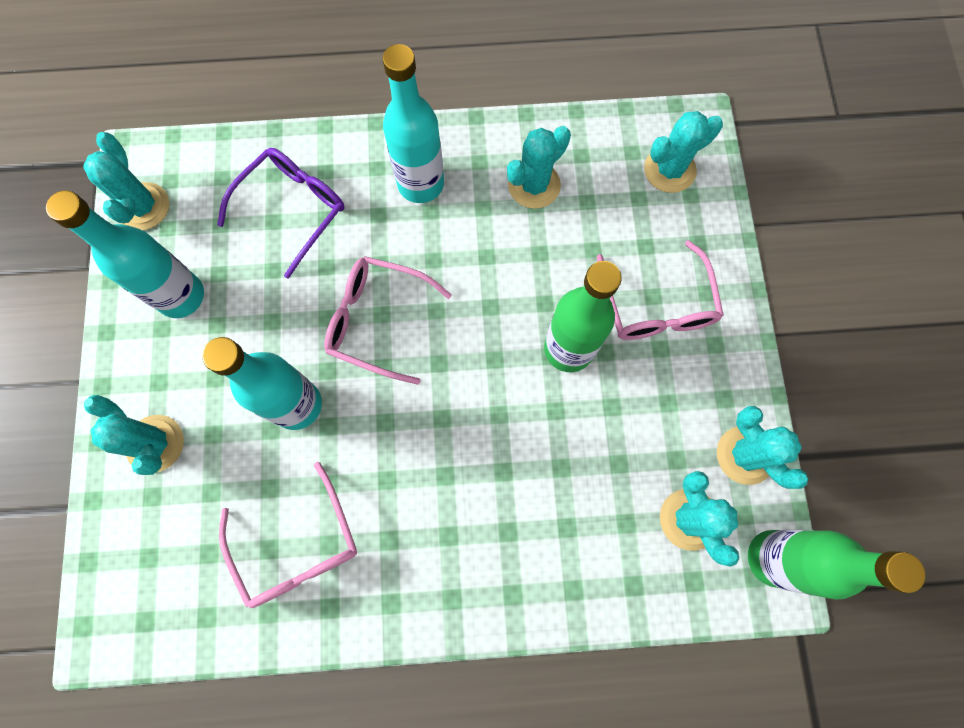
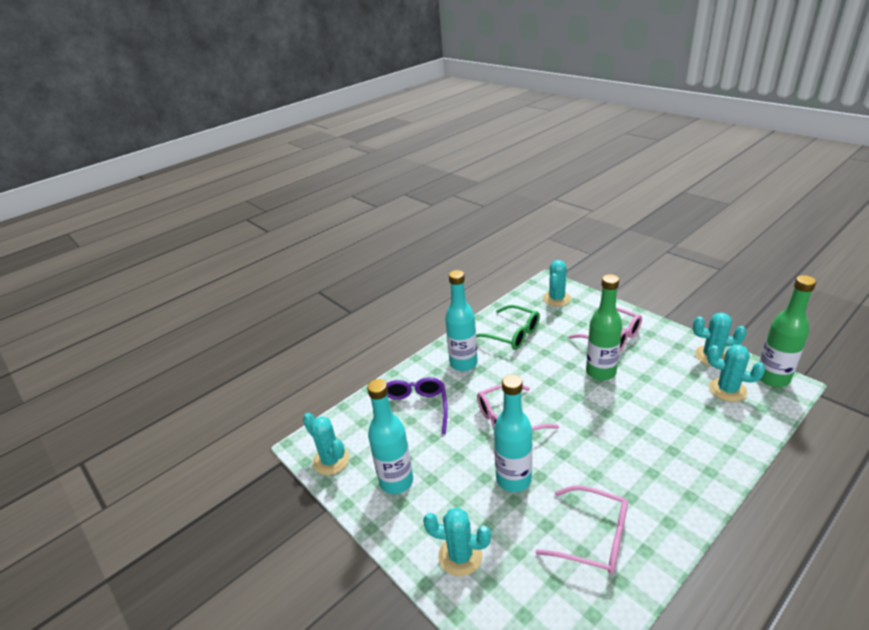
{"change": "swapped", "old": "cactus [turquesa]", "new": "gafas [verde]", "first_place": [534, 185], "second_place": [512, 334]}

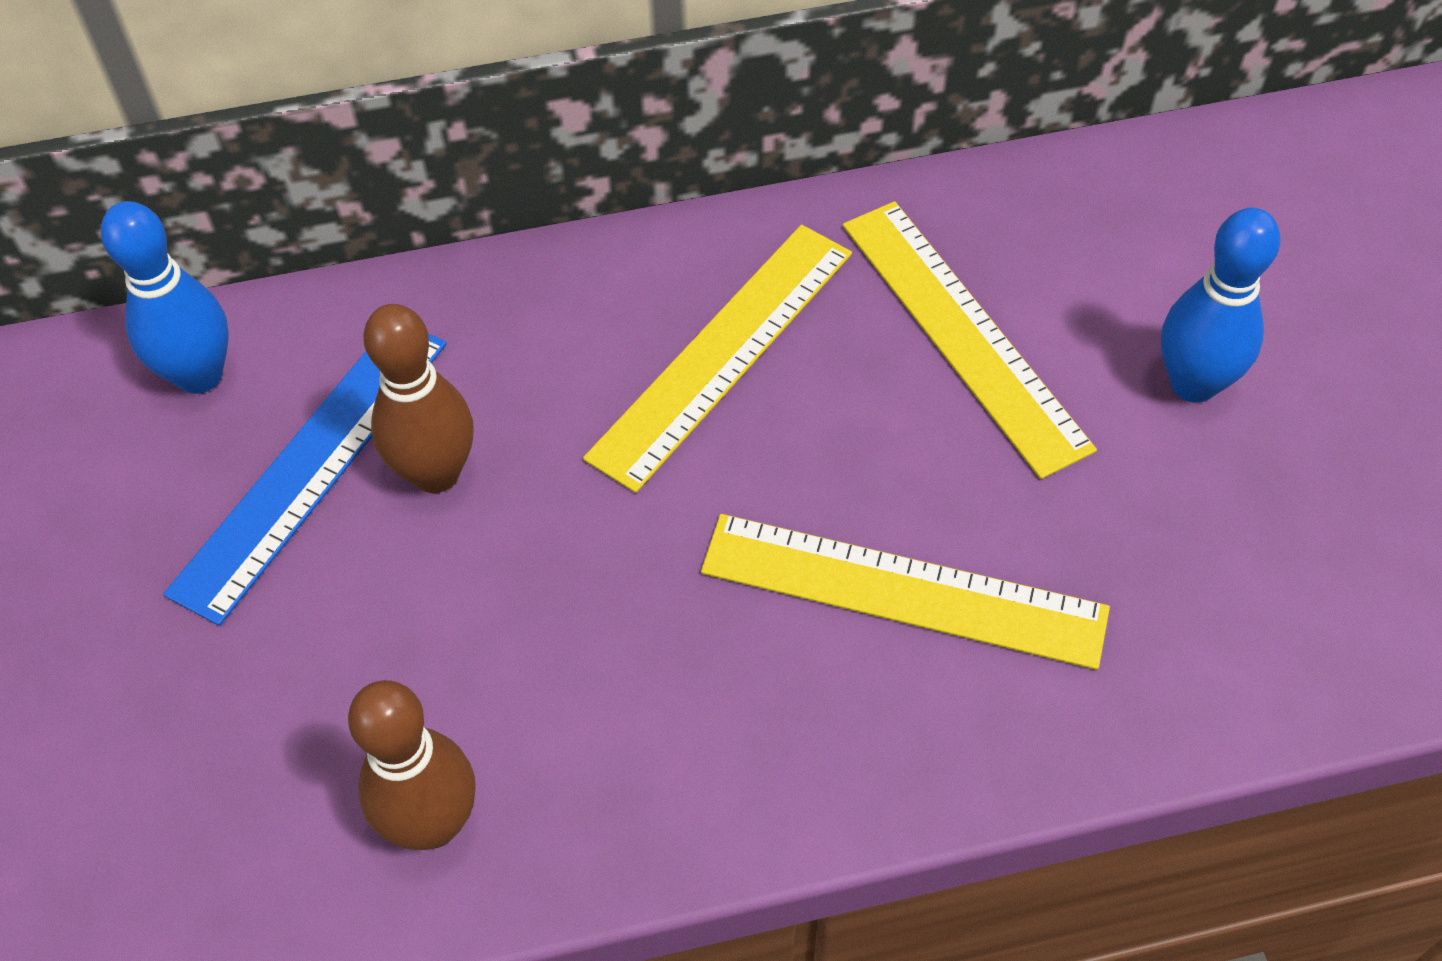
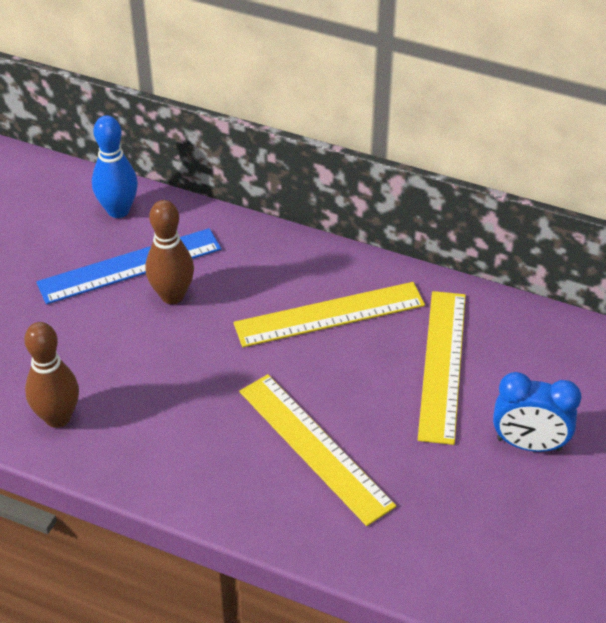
{"change": "swapped", "old": "bolo [azul]", "new": "despertador [azul]", "first_place": [1193, 384], "second_place": [529, 444]}

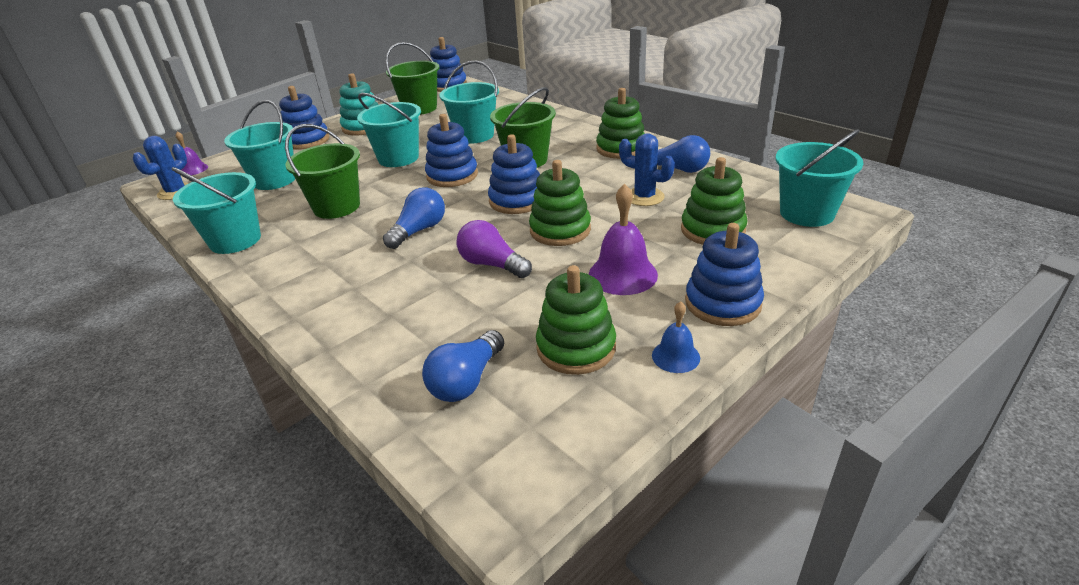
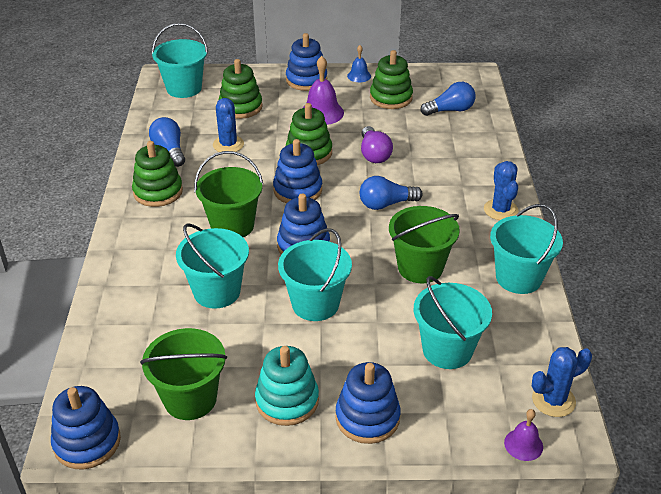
{"change": "new", "new": "cactus [azul]", "second_place": [500, 210]}

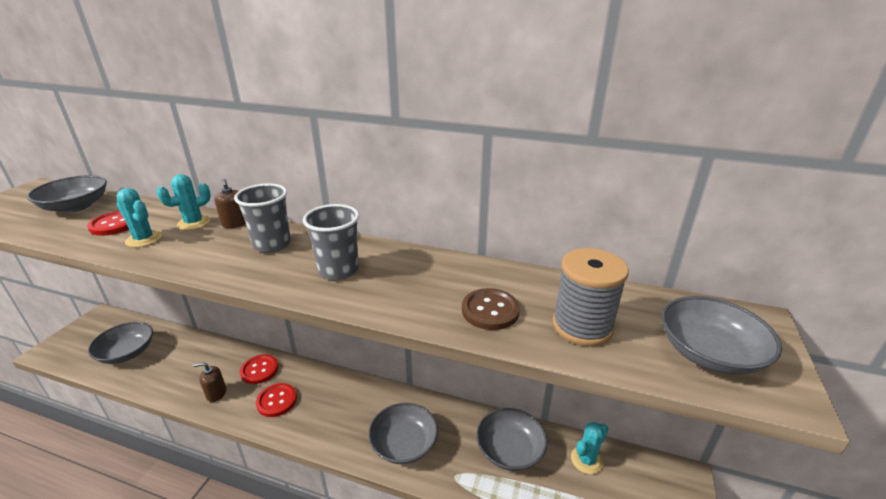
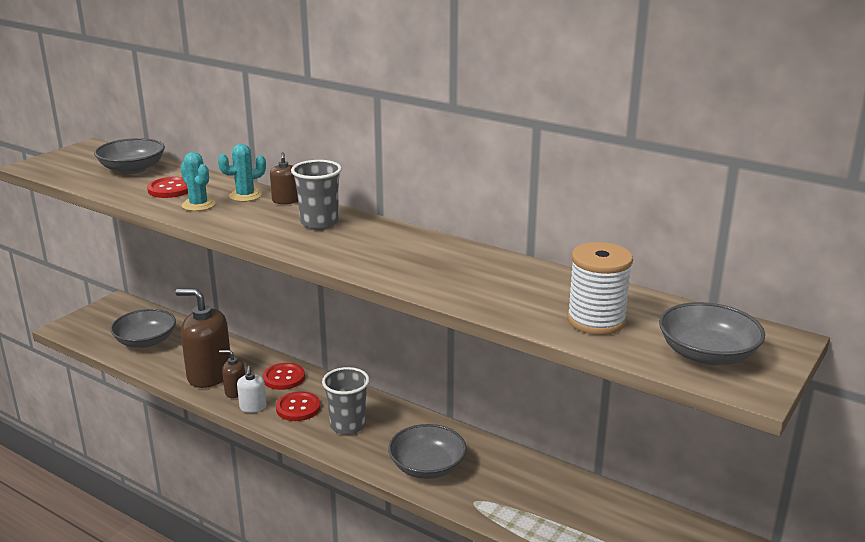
{"change": "shifted", "old": "vaso [gris]", "first_place": [338, 270], "second_place": [348, 425]}
{"change": "gone", "old": "botón [marrón]", "first_place": [490, 310]}
{"change": "gone", "old": "cuenco [gris]", "first_place": [510, 450]}
{"change": "repainted", "old": "carrete [gris]", "new": "carrete [blanco]", "first_place": [582, 326], "second_place": [596, 320]}
{"change": "gone", "old": "cactus [turquesa]", "first_place": [586, 460]}
{"change": "new", "new": "dispensador de jabón [marrón]", "second_place": [209, 375]}
{"change": "new", "new": "dispensador de jabón [blanco]", "second_place": [253, 407]}

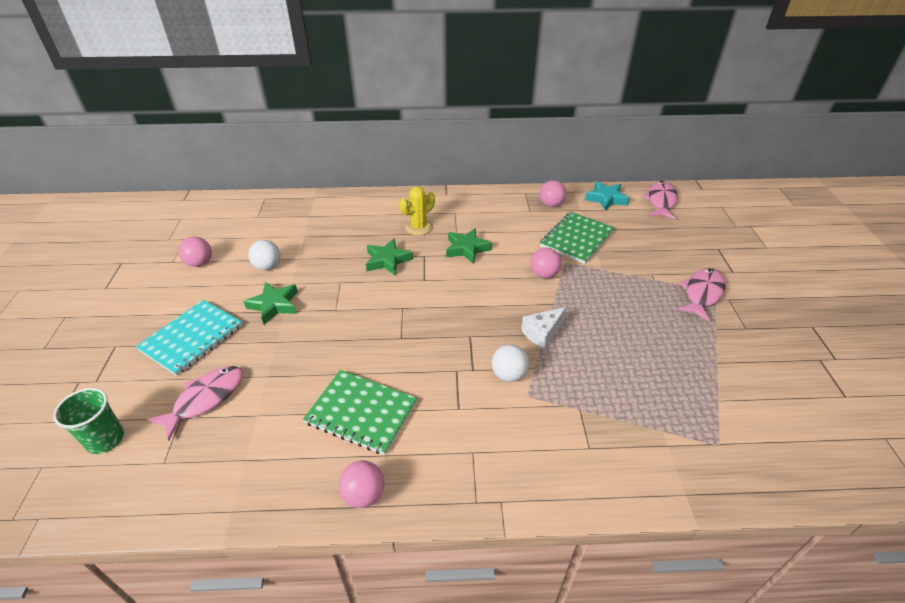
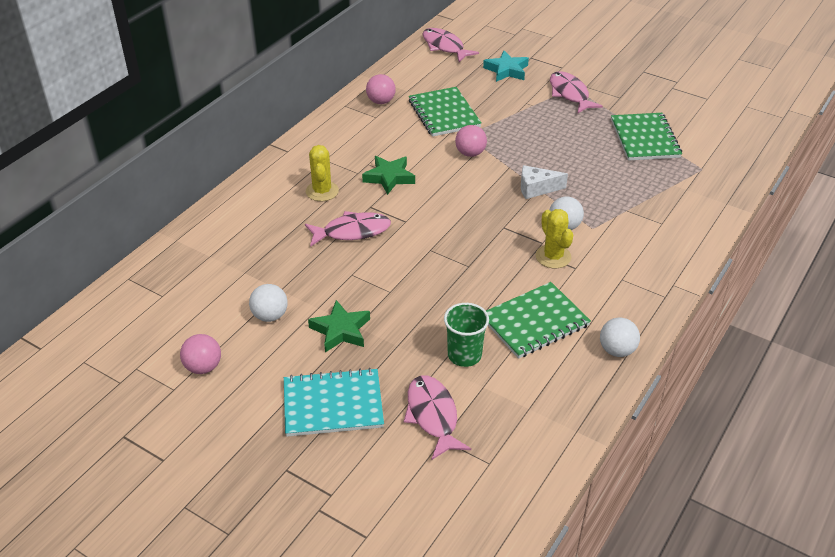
{"change": "shifted", "old": "vaso [verde]", "first_place": [105, 439], "second_place": [464, 355]}
{"change": "rotated", "old": "cuaderno [turquesa]", "first_place": [192, 338], "second_place": [333, 404], "degrees": -75}
{"change": "repainted", "old": "pelota [rosa]", "new": "pelota [blanco]", "first_place": [364, 495], "second_place": [617, 350]}
{"change": "swapped", "old": "estrella [verde]", "new": "pez [rosa]", "first_place": [387, 260], "second_place": [352, 232]}
{"change": "rotated", "old": "queso [blanco]", "first_place": [542, 333], "second_place": [536, 188], "degrees": 90}
{"change": "shifted", "old": "estrella [turquesa]", "first_place": [606, 199], "second_place": [506, 70]}
{"change": "new", "new": "cactus [amarillo]", "second_place": [553, 257]}
{"change": "new", "new": "cuaderno [verde]", "second_place": [644, 138]}

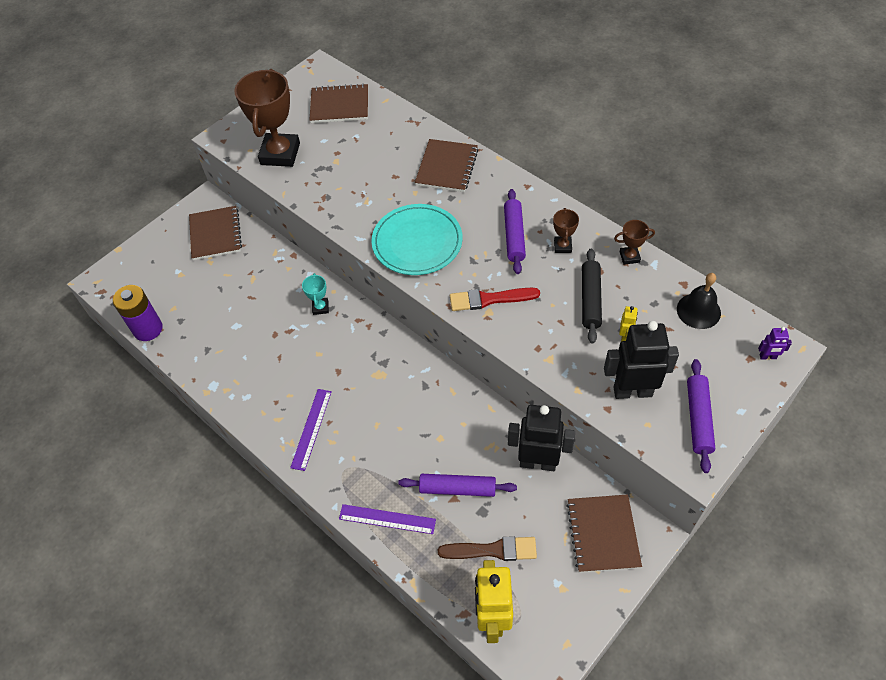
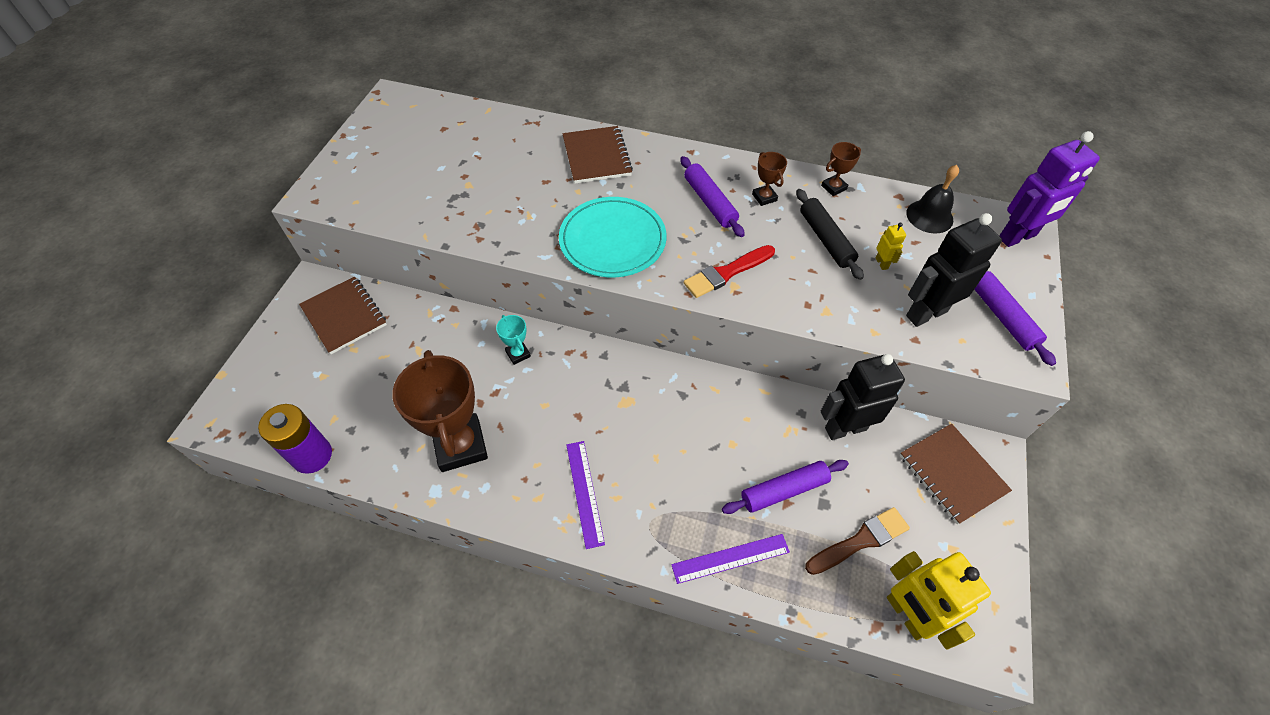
{"change": "shifted", "old": "trofeo [marrón]", "first_place": [280, 154], "second_place": [460, 445]}
{"change": "gone", "old": "cuaderno [marrón]", "first_place": [339, 105]}
{"change": "scaled", "old": "robot [morado]", "first_place": [768, 357], "second_place": [1017, 237], "factor": 2.3}

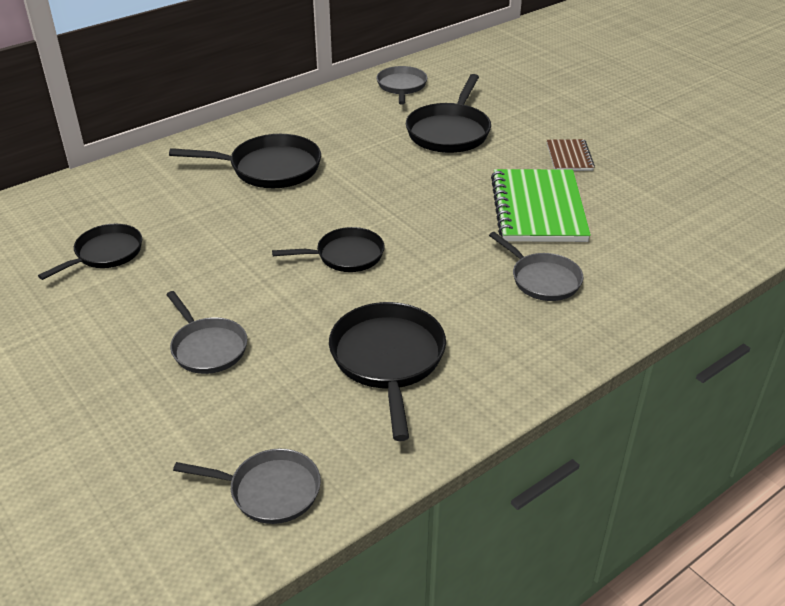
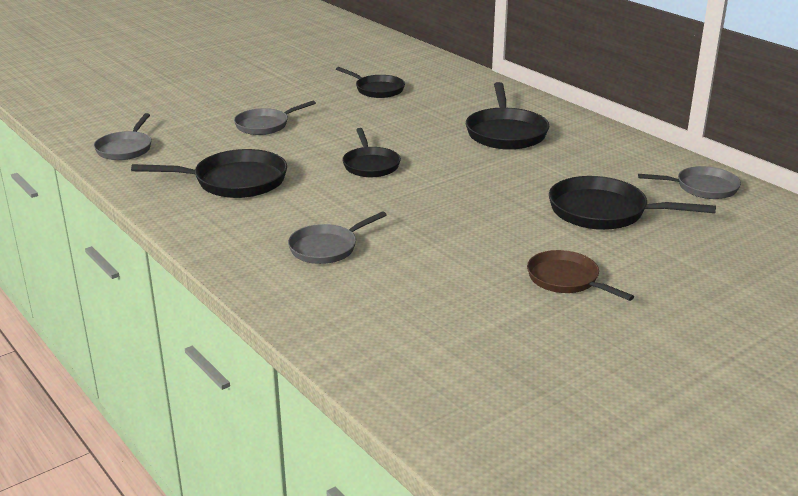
{"change": "gone", "old": "cuaderno [verde]", "first_place": [538, 209]}
{"change": "swapped", "old": "cuaderno [marrón]", "new": "sartén [marrón]", "first_place": [569, 157], "second_place": [566, 280]}

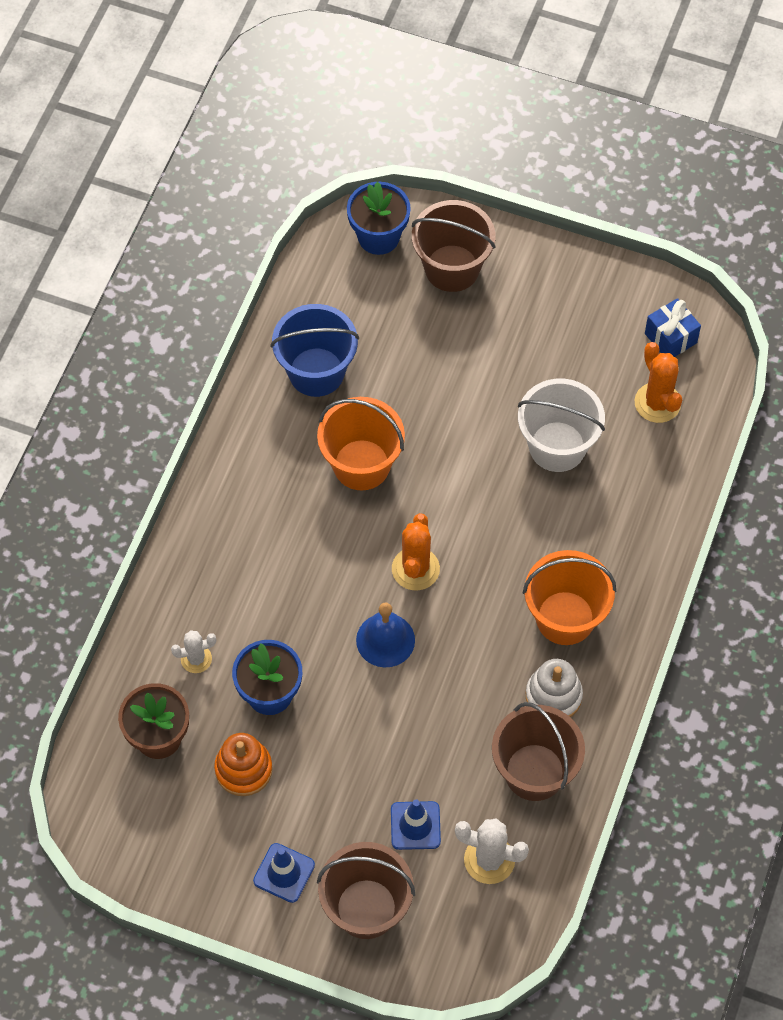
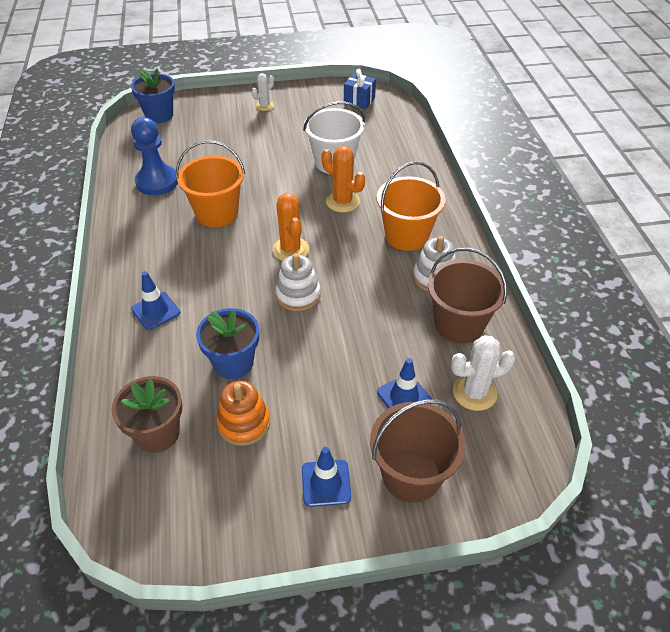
{"change": "shifted", "old": "cactus [blanco]", "first_place": [196, 659], "second_place": [264, 106]}
{"change": "swapped", "old": "balde [azul]", "new": "peón [azul]", "first_place": [316, 372], "second_place": [157, 182]}
{"change": "swapped", "old": "campana [azul]", "new": "juguete apilable [blanco]", "first_place": [385, 640], "second_place": [298, 295]}
{"change": "gone", "old": "balde [marrón]", "first_place": [452, 268]}
{"change": "shifted", "old": "cactus [naranja]", "first_place": [657, 403], "second_place": [342, 202]}
{"change": "new", "new": "cono de tráfico [azul]", "second_place": [156, 311]}

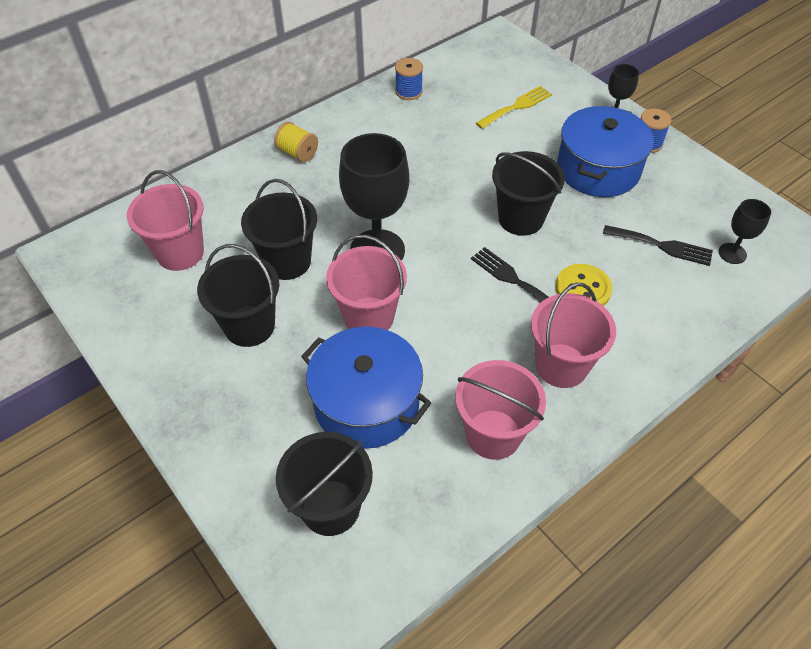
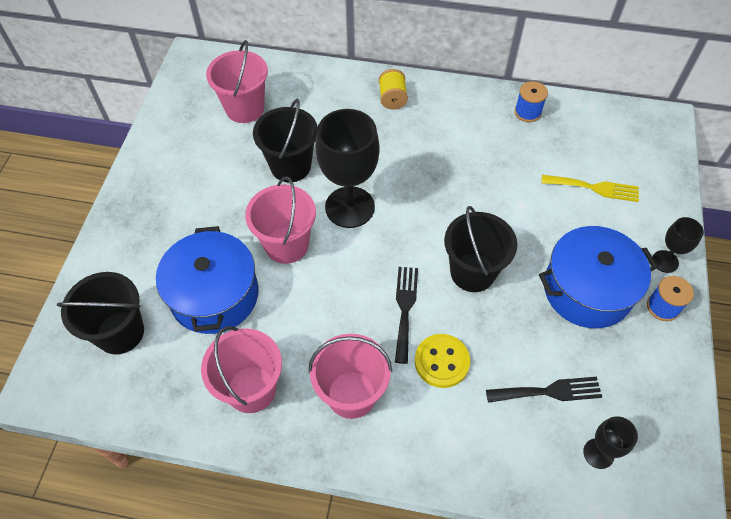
{"change": "gone", "old": "balde [negro]", "first_place": [249, 326]}
{"change": "rotated", "old": "tenedor [negro]", "first_place": [662, 246], "second_place": [549, 391], "degrees": -75}

